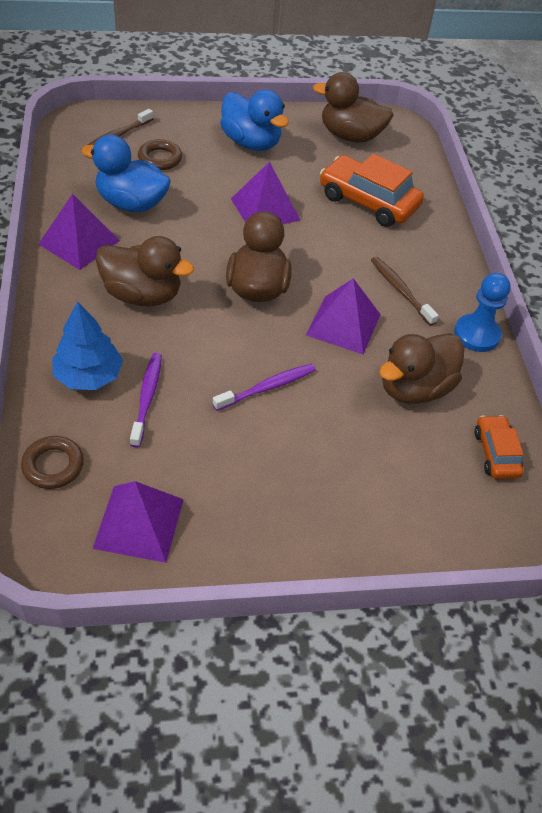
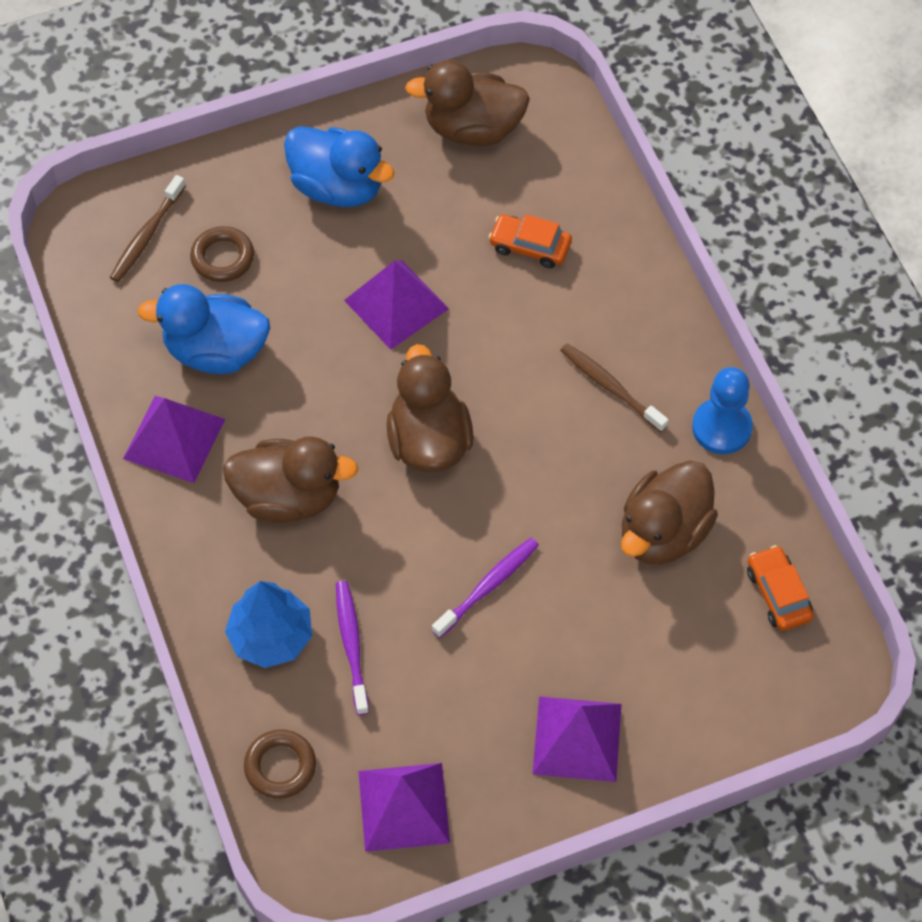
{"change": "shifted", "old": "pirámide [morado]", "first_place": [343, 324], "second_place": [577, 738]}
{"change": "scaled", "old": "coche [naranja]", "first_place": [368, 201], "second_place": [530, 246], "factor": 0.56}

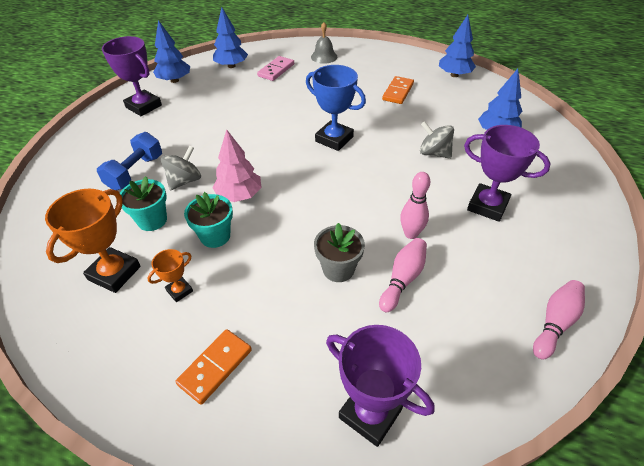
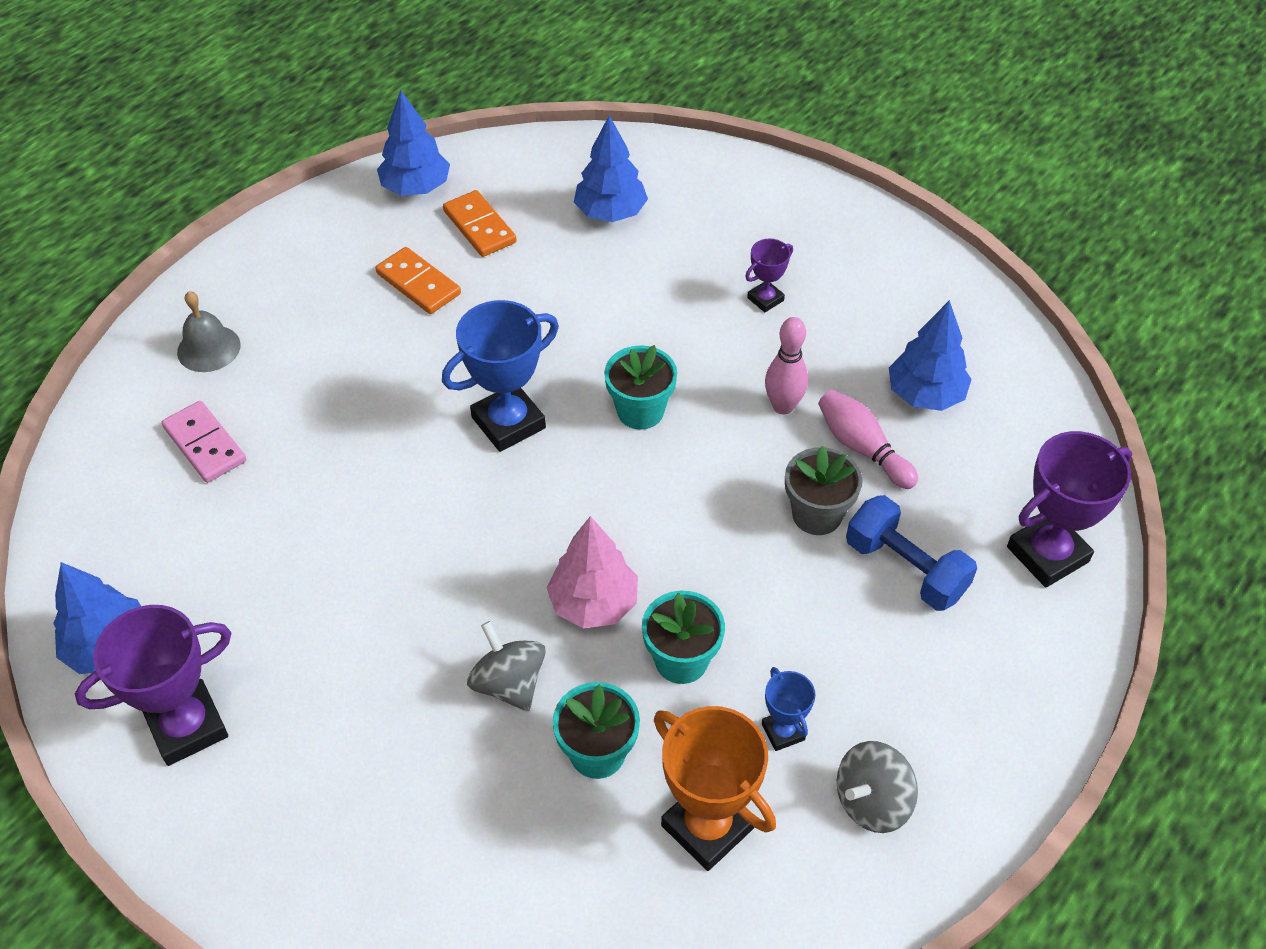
{"change": "shifted", "old": "mancuerna [azul]", "first_place": [135, 172], "second_place": [905, 569]}
{"change": "repainted", "old": "trofeo [naranja]", "new": "trofeo [azul]", "first_place": [179, 291], "second_place": [783, 732]}
{"change": "shifted", "old": "ficha de dominó [naranja]", "first_place": [215, 367], "second_place": [479, 227]}
{"change": "shifted", "old": "árbol [azul]", "first_place": [231, 66], "second_place": [925, 395]}
{"change": "shifted", "old": "peonza [gris]", "first_place": [434, 153], "second_place": [872, 801]}
{"change": "scaled", "old": "trofeo [morado]", "first_place": [487, 206], "second_place": [765, 299], "factor": 0.52}
{"change": "gone", "old": "bolo [rosa]", "first_place": [555, 323]}
{"change": "new", "new": "maceta [turquesa]", "second_place": [640, 411]}

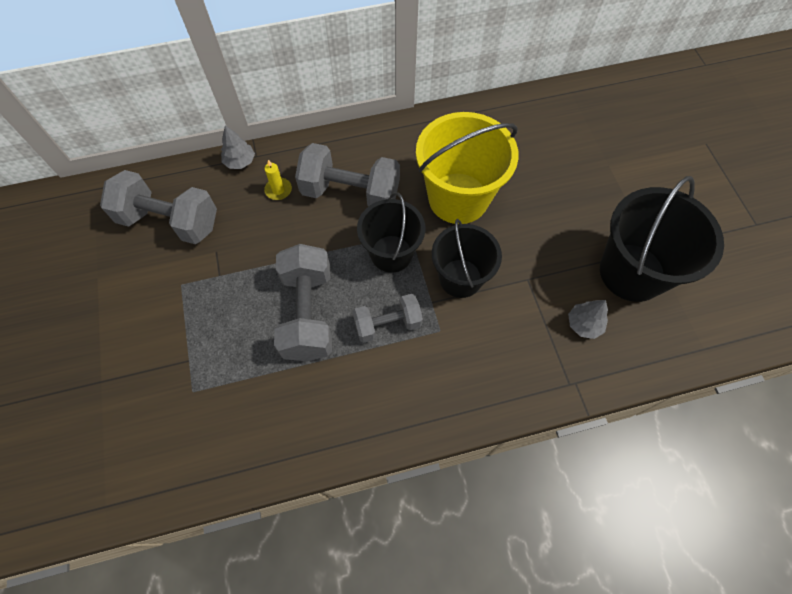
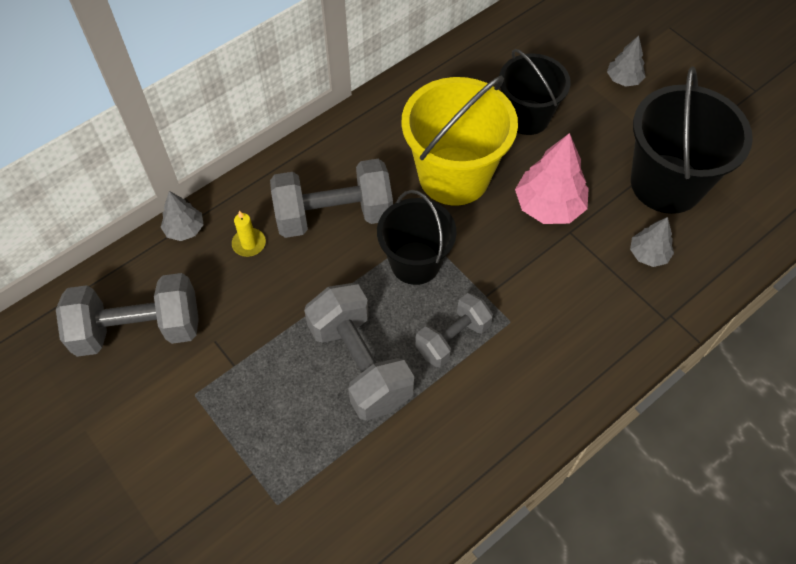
{"change": "shifted", "old": "balde [negro]", "first_place": [460, 278], "second_place": [527, 117]}
{"change": "new", "new": "árbol [rosa]", "second_place": [548, 206]}
{"change": "new", "new": "árbol [gris]", "second_place": [623, 79]}

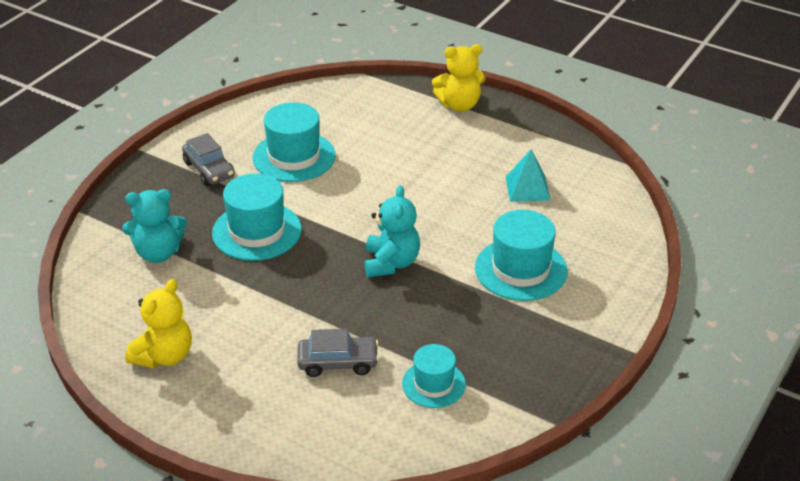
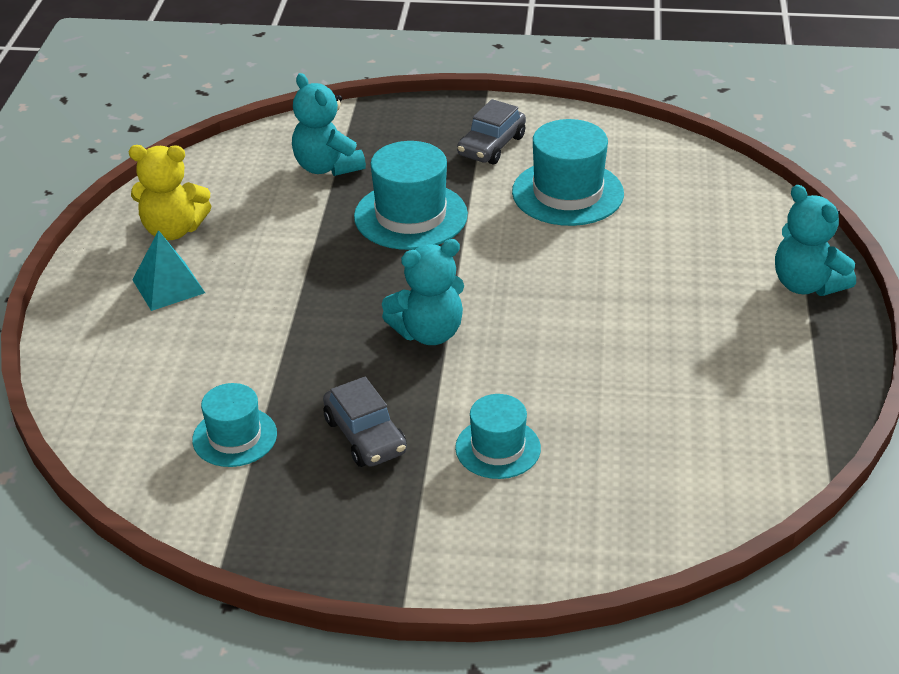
{"change": "shifted", "old": "coche [gris]", "first_place": [338, 363], "second_place": [365, 436]}
{"change": "repainted", "old": "osito [amarillo]", "new": "osito [turquesa]", "first_place": [459, 105], "second_place": [806, 284]}
{"change": "scaled", "old": "sombrero [turquesa]", "first_place": [521, 269], "second_place": [498, 448], "factor": 0.62}
{"change": "shifted", "old": "pirámide [turquesa]", "first_place": [527, 188], "second_place": [168, 286]}

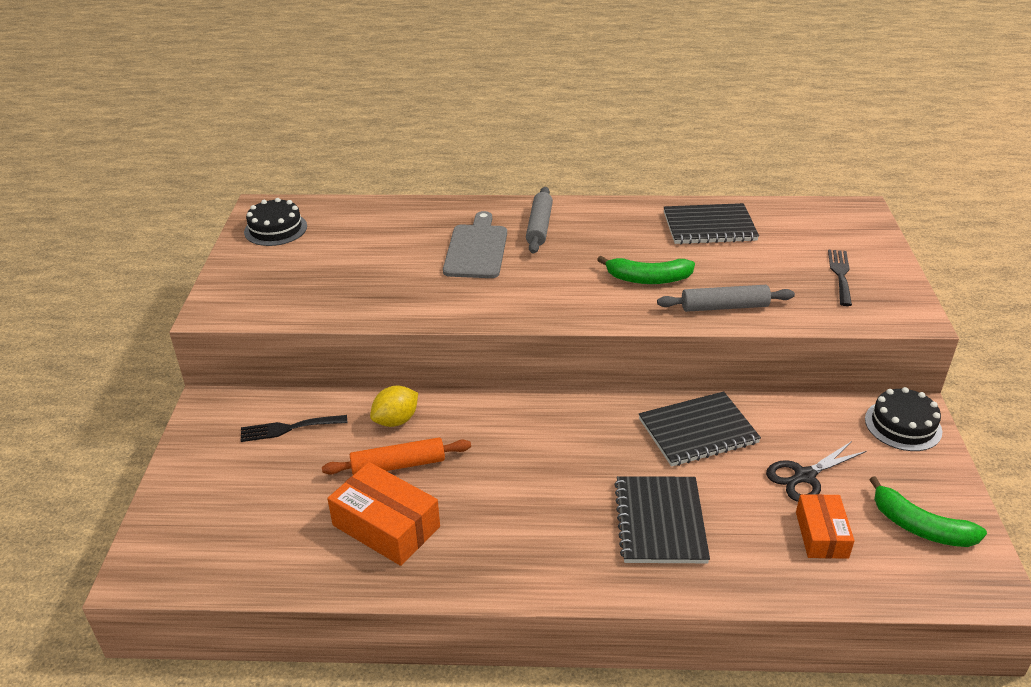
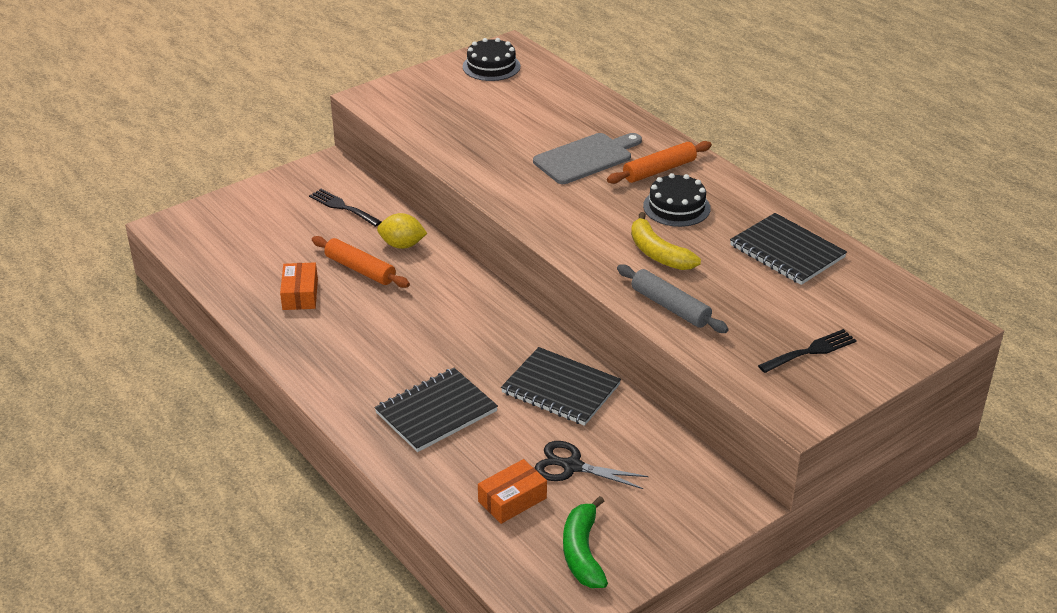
{"change": "scaled", "old": "caja [naranja]", "first_place": [386, 526], "second_place": [300, 294], "factor": 0.65}
{"change": "repainted", "old": "rodillo [gris]", "new": "rodillo [naranja]", "first_place": [539, 226], "second_place": [659, 170]}
{"change": "repainted", "old": "plátano [verde]", "new": "plátano [amarillo]", "first_place": [648, 279], "second_place": [658, 253]}
{"change": "shifted", "old": "tarta [negro]", "first_place": [903, 425], "second_place": [676, 207]}

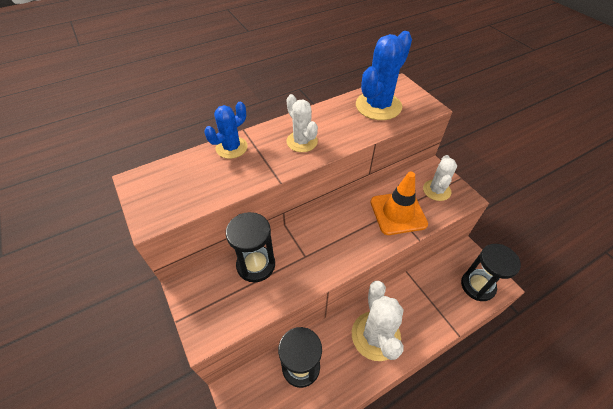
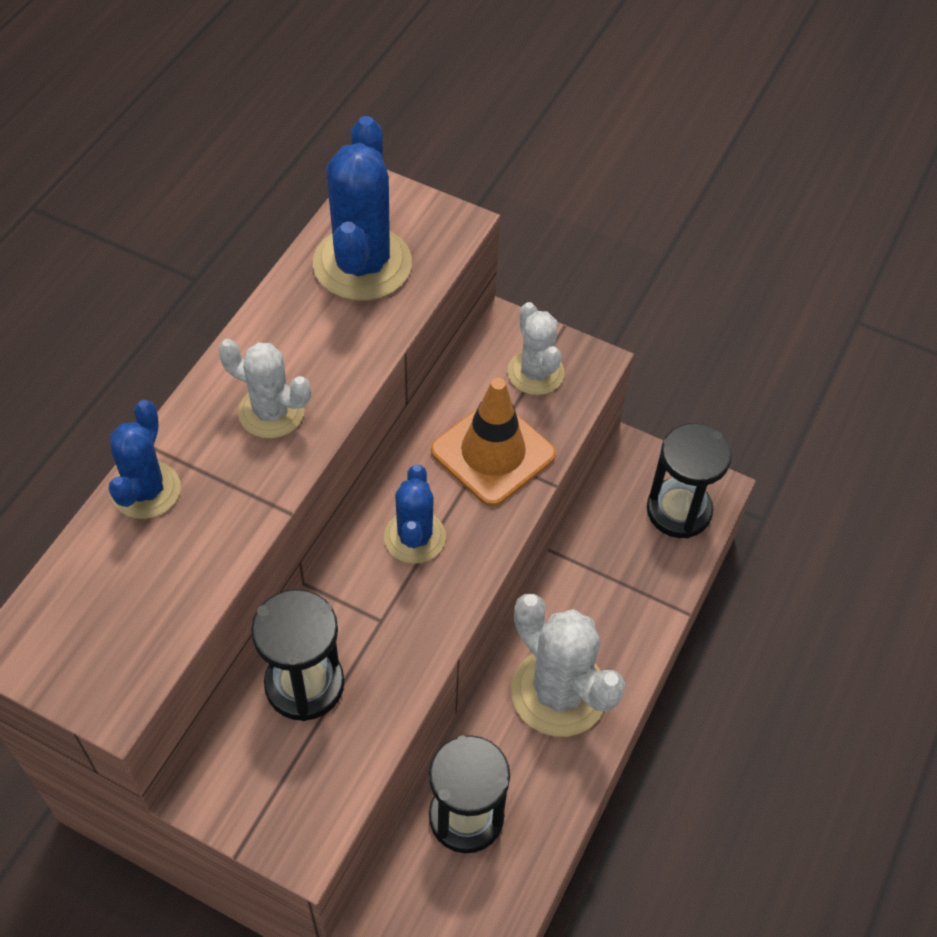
{"change": "new", "new": "cactus [azul]", "second_place": [414, 537]}

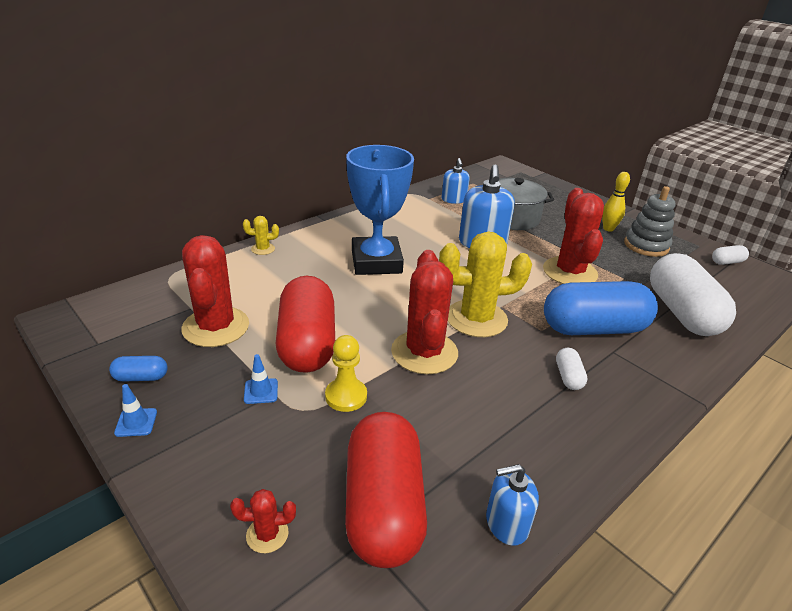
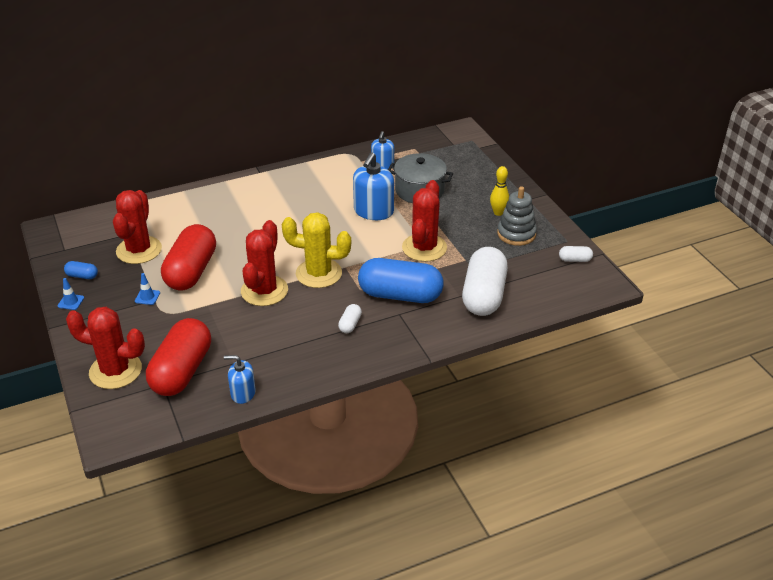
{"change": "scaled", "old": "cactus [rojo]", "first_place": [267, 534], "second_place": [115, 371], "factor": 2.28}
{"change": "gone", "old": "cactus [amarillo]", "first_place": [263, 249]}
{"change": "gone", "old": "peón [amarillo]", "first_place": [346, 396]}
{"change": "gone", "old": "trofeo [azul]", "first_place": [376, 262]}

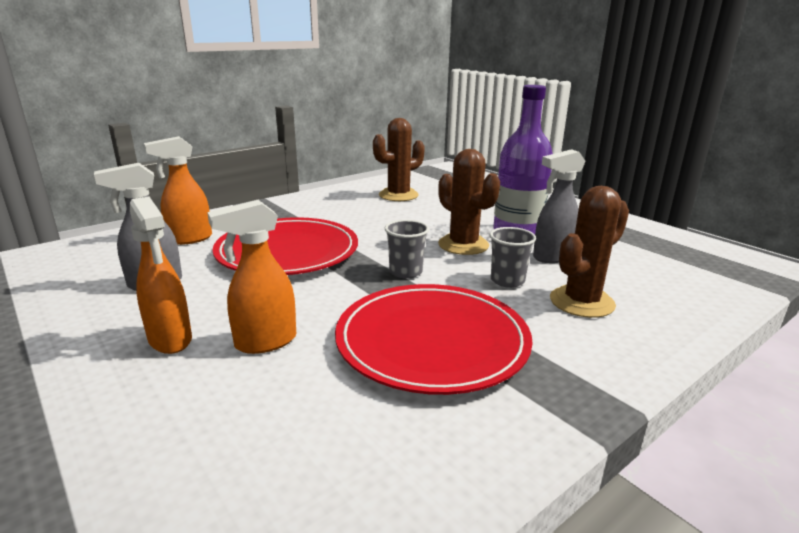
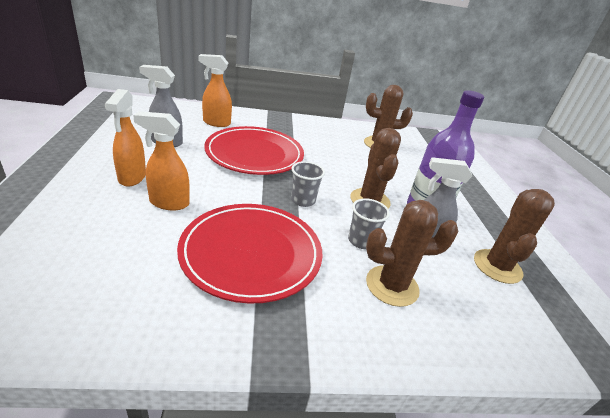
{"change": "new", "new": "cactus [marrón]", "second_place": [497, 266]}

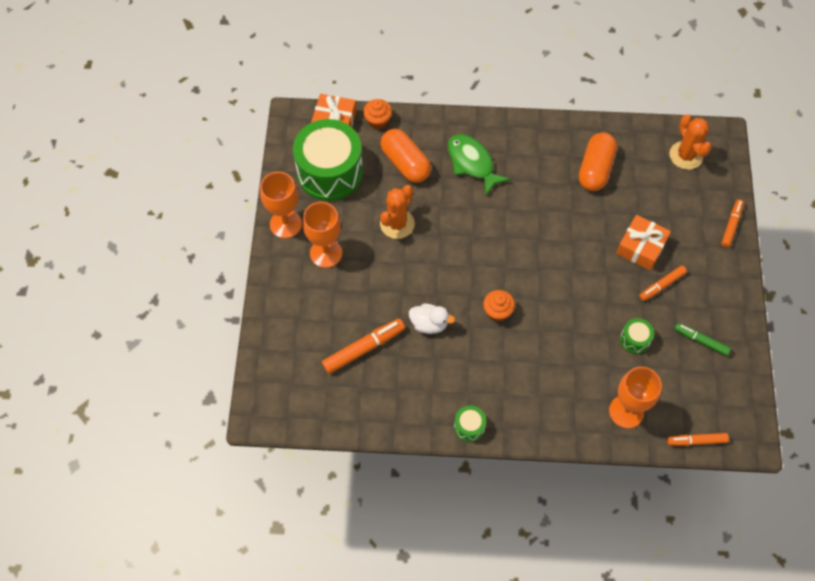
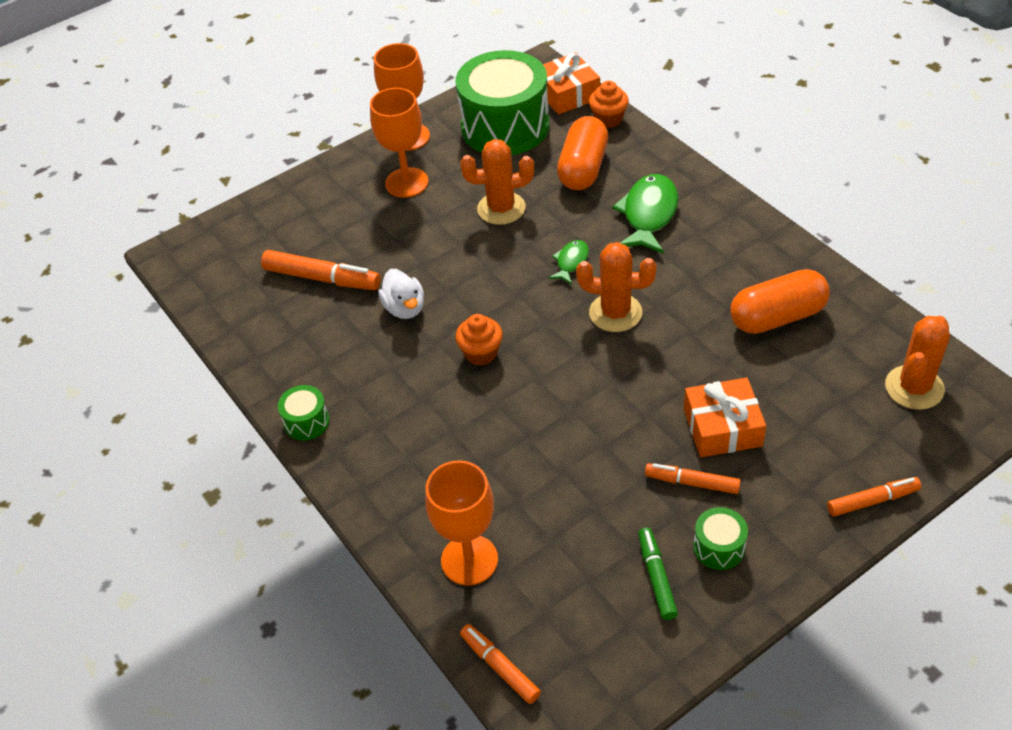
{"change": "shifted", "old": "tambor [verde]", "first_place": [634, 339], "second_place": [719, 547]}
{"change": "new", "new": "pez [verde]", "second_place": [571, 262]}
{"change": "new", "new": "cactus [naranja]", "second_place": [615, 313]}

